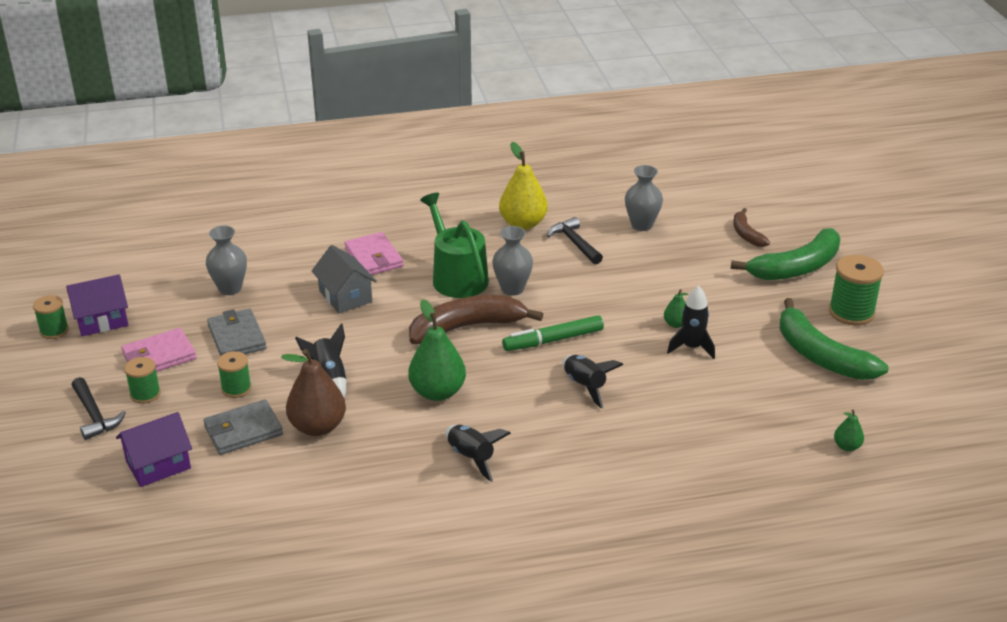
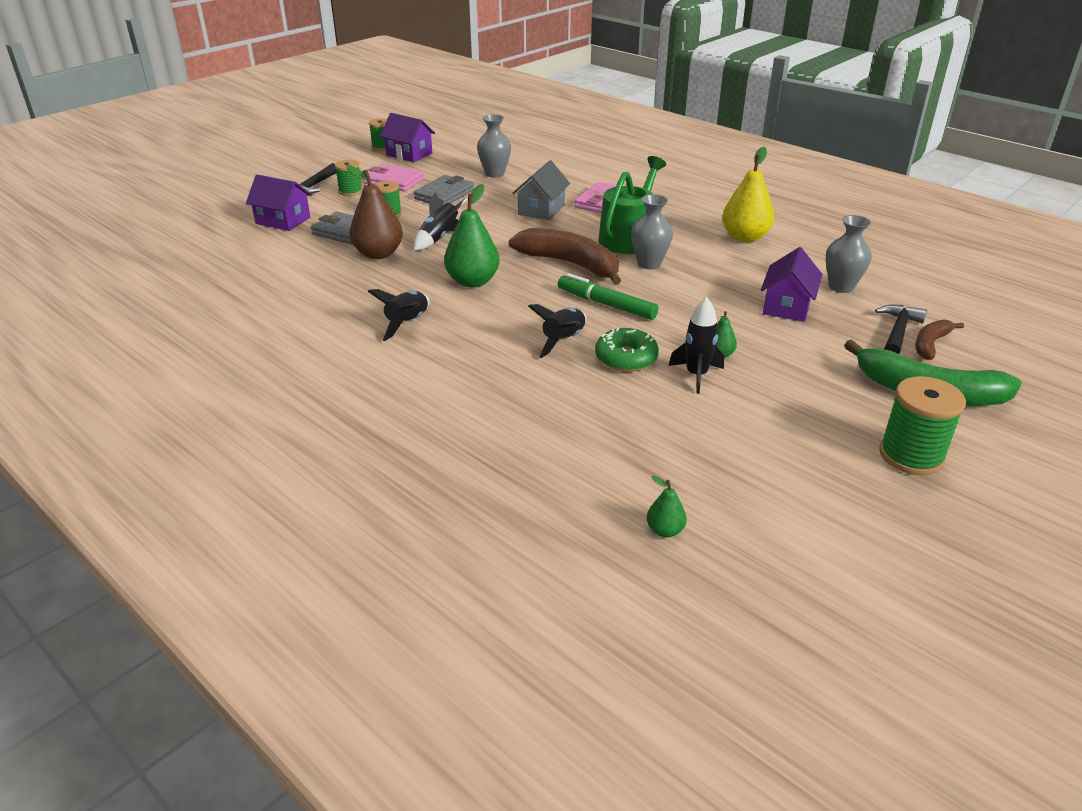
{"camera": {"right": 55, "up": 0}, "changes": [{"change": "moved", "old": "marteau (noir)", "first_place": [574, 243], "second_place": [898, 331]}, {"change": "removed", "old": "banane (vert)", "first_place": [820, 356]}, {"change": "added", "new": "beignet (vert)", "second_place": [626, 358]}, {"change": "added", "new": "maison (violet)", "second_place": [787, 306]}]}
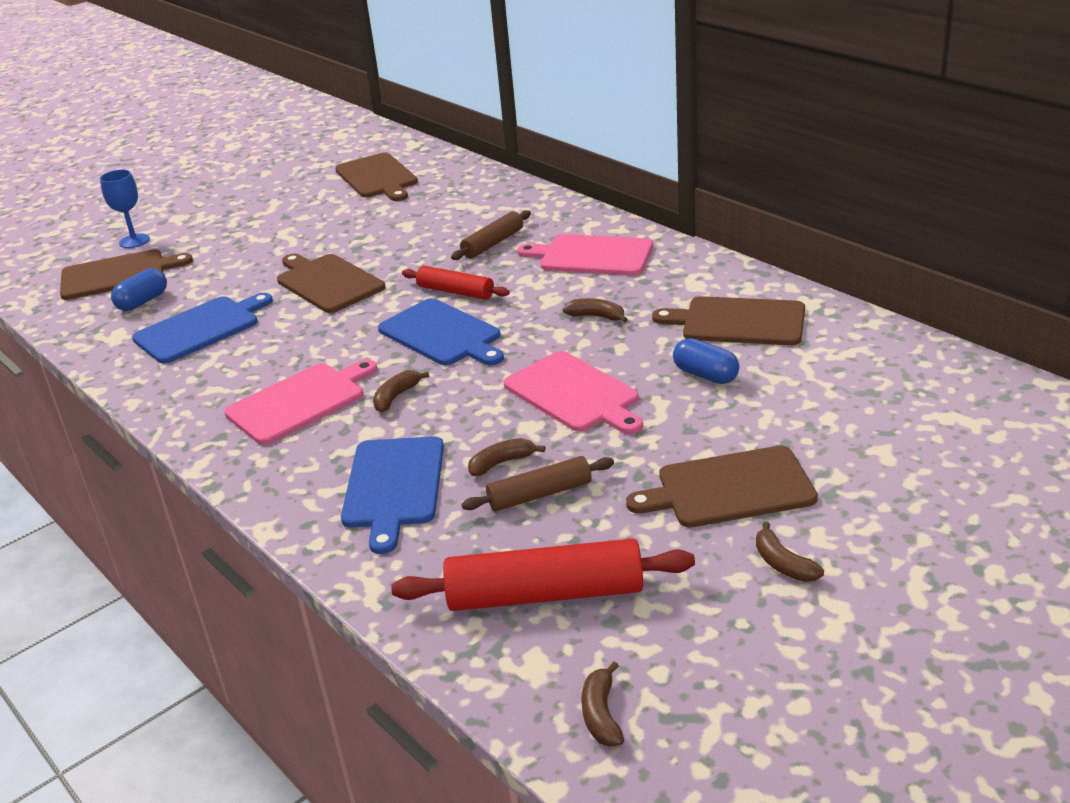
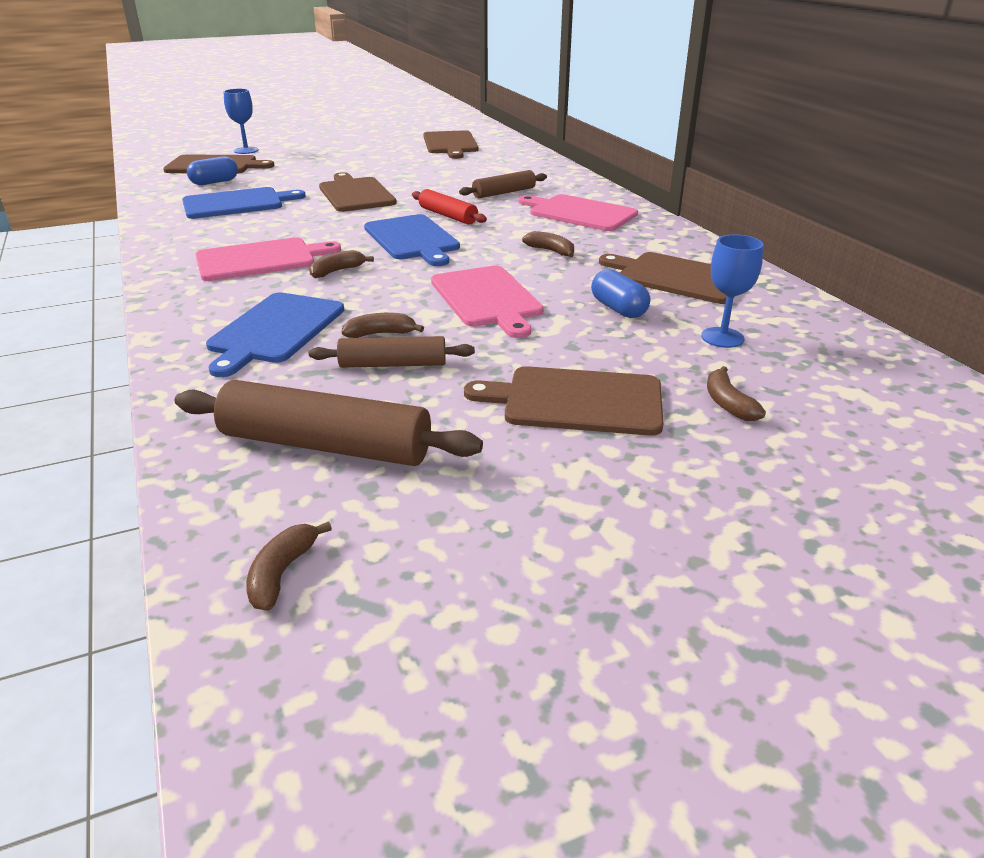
{"camera": {"right": 15, "up": 0}, "changes": [{"change": "recoloured", "old": "rouleau à pâtisserie (rouge)", "new": "rouleau à pâtisserie (marron)", "first_place": [545, 594], "second_place": [326, 445]}, {"change": "moved", "old": "banane (marron)", "first_place": [783, 564], "second_place": [728, 404]}, {"change": "added", "new": "verre à pied (bleu)", "second_place": [722, 337]}]}
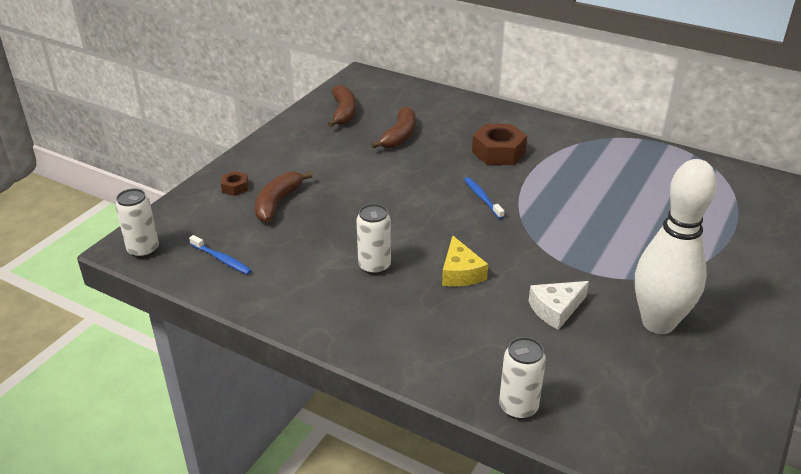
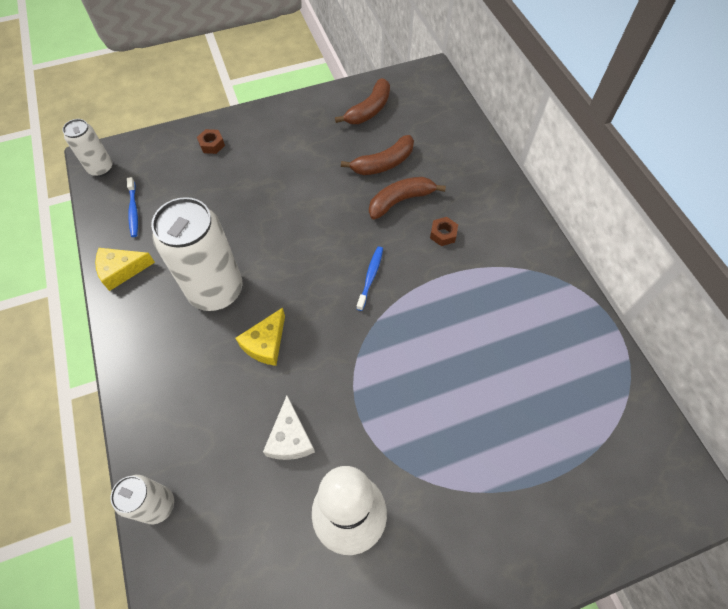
{"camera": {"right": 40, "up": 25}, "changes": [{"change": "moved", "old": "banane (marron)", "first_place": [278, 202], "second_place": [400, 201]}, {"change": "resized", "old": "canette (blanc)", "first_place": [374, 266], "second_place": [216, 290], "factor": 1.87}, {"change": "resized", "old": "écrou (marron)", "first_place": [498, 152], "second_place": [443, 234], "factor": 0.51}, {"change": "turned", "old": "fromage (blanc)", "first_place": [556, 309], "second_place": [290, 438], "degrees": -105}, {"change": "added", "new": "fromage (jaune)", "second_place": [121, 270]}]}
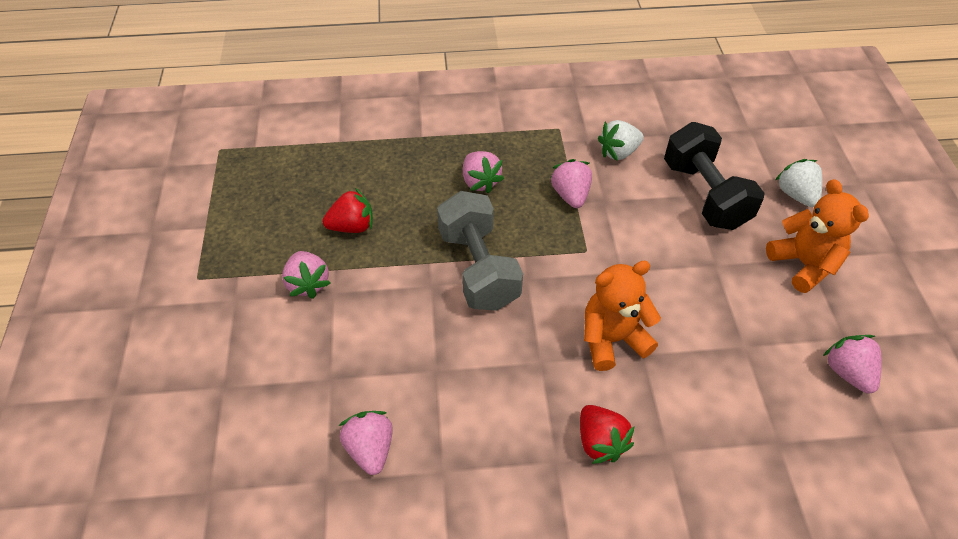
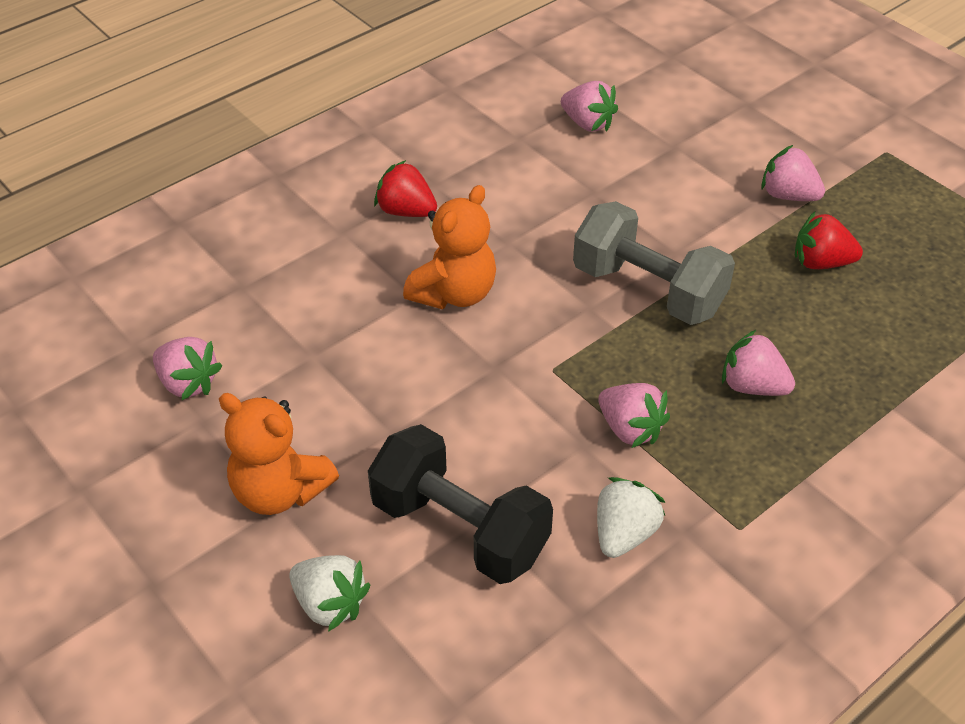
{"camera": {"right": 145, "up": -5}, "changes": [{"change": "turned", "old": "fraise (rouge)", "first_place": [352, 226], "second_place": [821, 262], "degrees": 60}]}
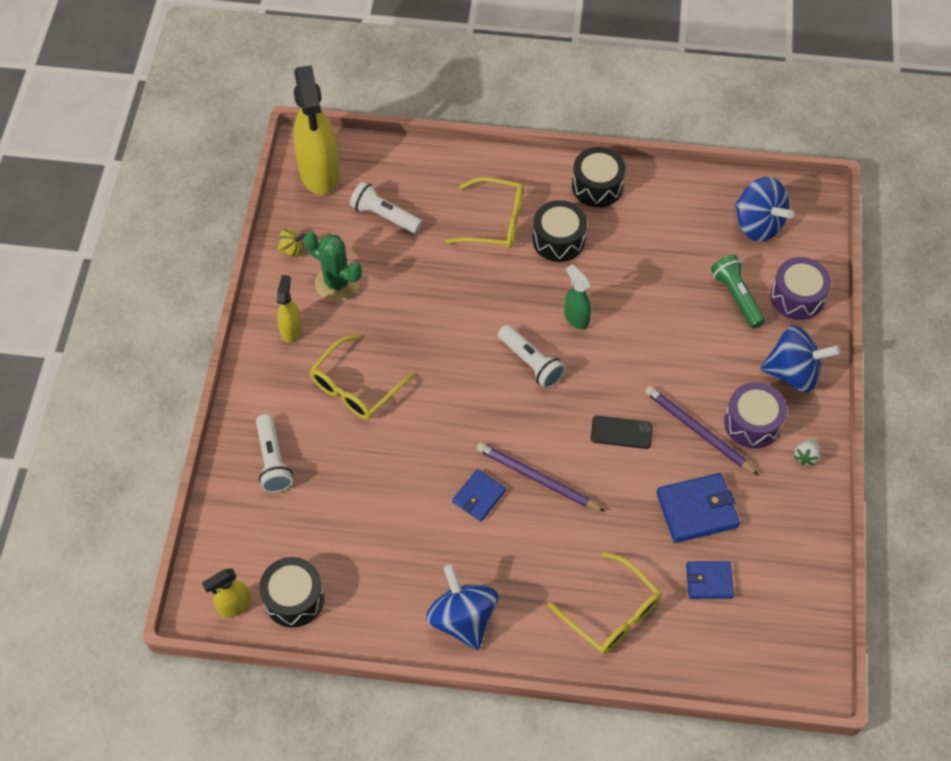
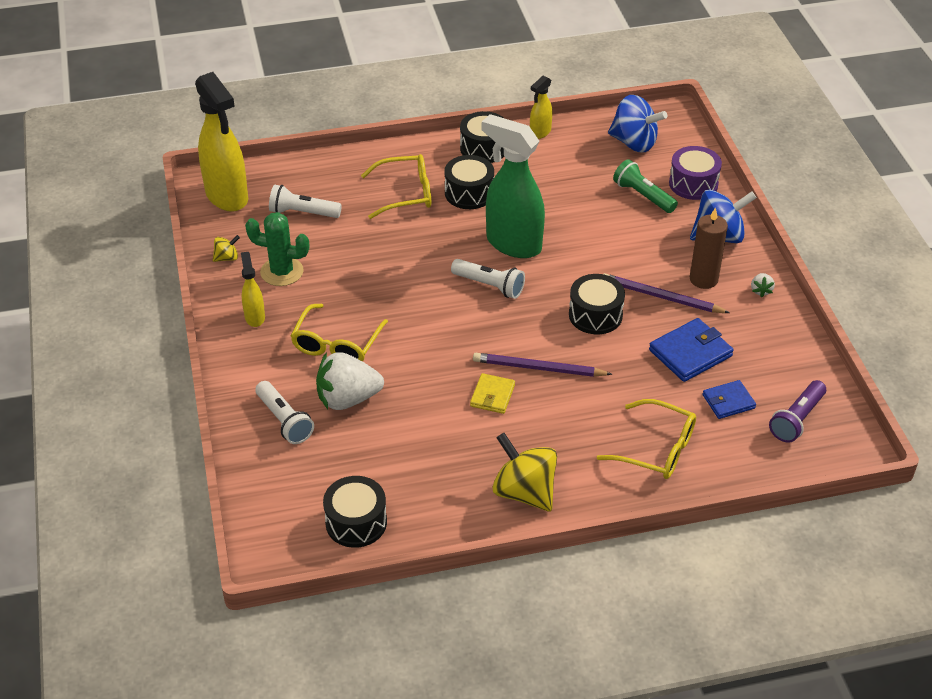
{"camera": {"right": -20, "up": -15}, "changes": [{"change": "moved", "old": "vaporisateur (jaune)", "first_place": [234, 606], "second_place": [540, 132]}, {"change": "recoloured", "old": "toupie (bleu)", "new": "toupie (jaune)", "first_place": [463, 618], "second_place": [524, 492]}, {"change": "recoloured", "old": "portefeuille (bleu)", "new": "portefeuille (jaune)", "first_place": [479, 496], "second_place": [492, 395]}, {"change": "resized", "old": "vaporisateur (vert)", "first_place": [576, 318], "second_place": [513, 244], "factor": 2.06}, {"change": "replaced", "old": "téléphone (noir)", "new": "tambour (noir)", "first_place": [621, 432], "second_place": [595, 315]}, {"change": "replaced", "old": "tambour (violet)", "new": "bougie (marron)", "first_place": [752, 423], "second_place": [703, 279]}, {"change": "added", "new": "fraise (blanc)", "second_place": [348, 399]}, {"change": "added", "new": "lampe de poche (violet)", "second_place": [797, 419]}]}
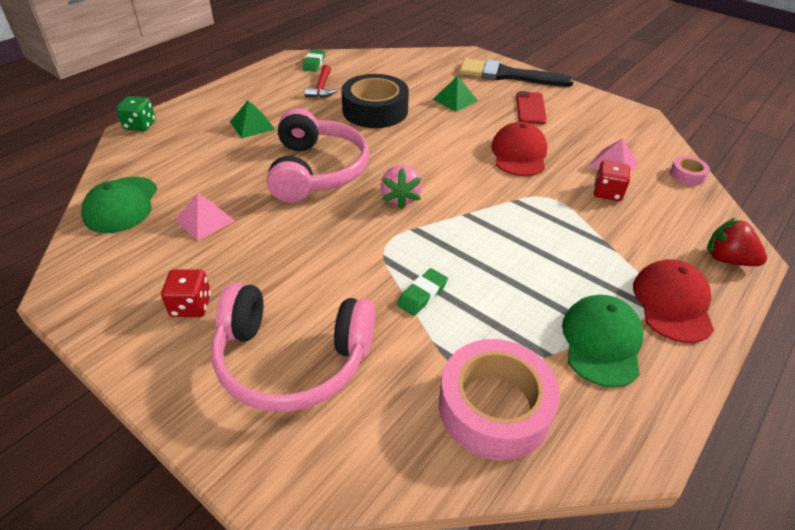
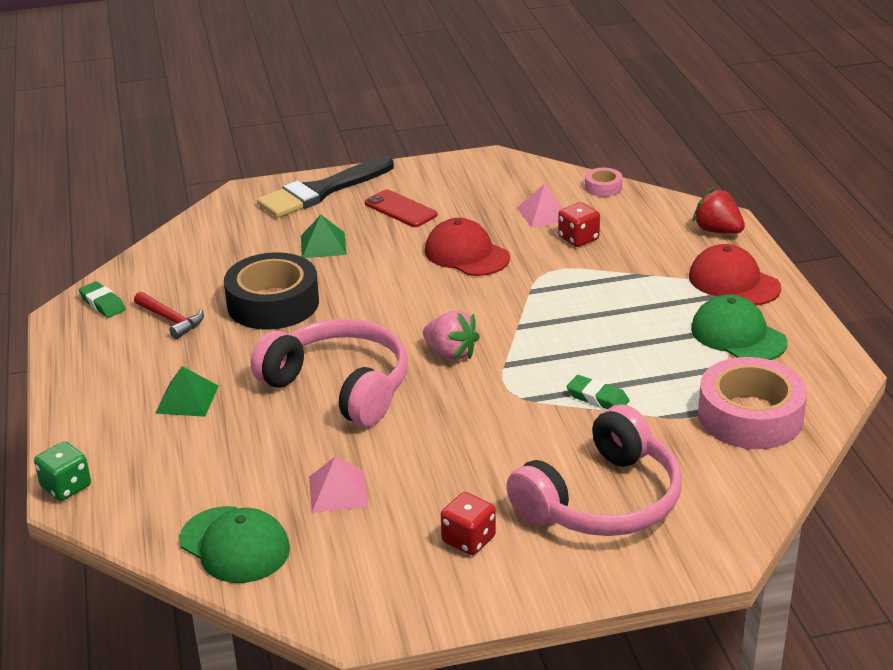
{"camera": {"right": -50, "up": -10}, "changes": [{"change": "turned", "old": "gomme (vert)", "first_place": [422, 295], "second_place": [597, 398], "degrees": -45}, {"change": "turned", "old": "fraise (rouge)", "first_place": [727, 259], "second_place": [717, 231], "degrees": 60}]}
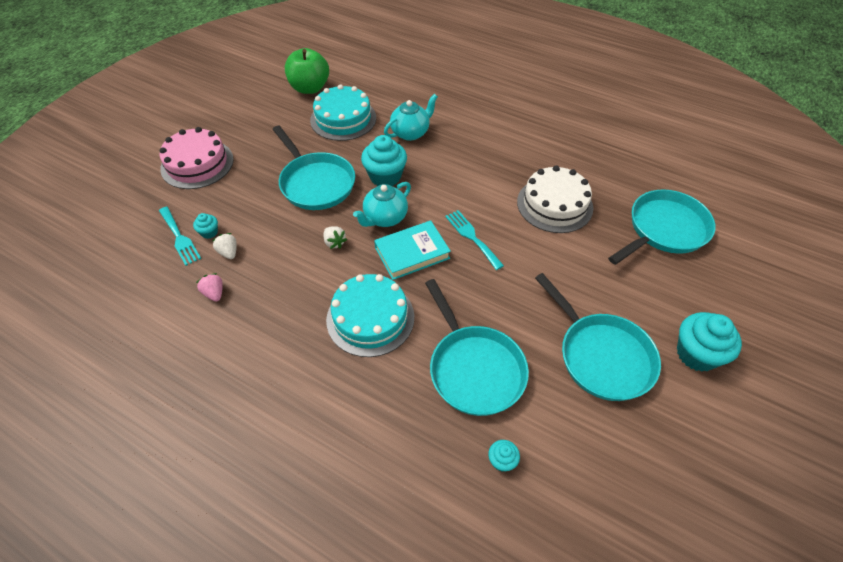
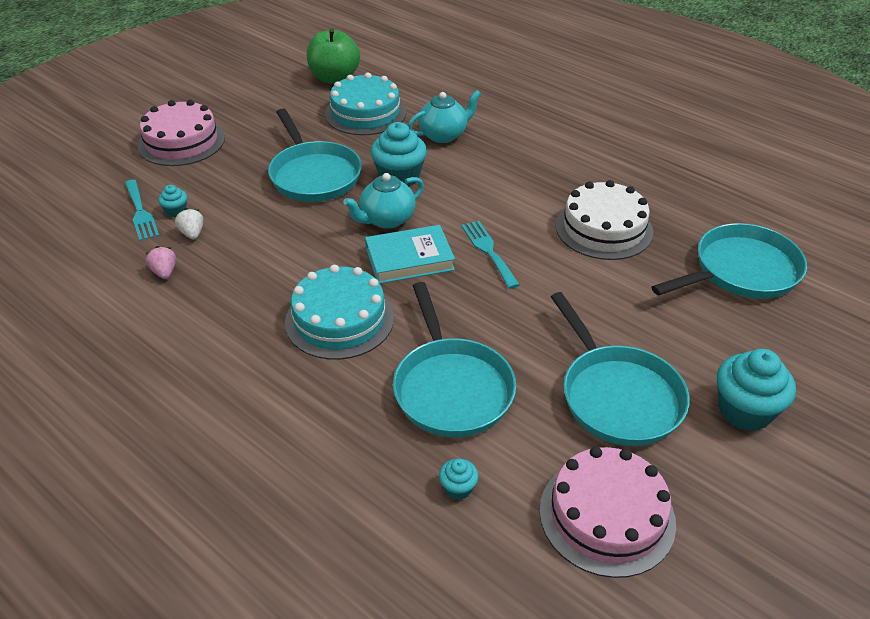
{"camera": {"right": 10, "up": -10}, "changes": [{"change": "removed", "old": "fraise (blanc)", "first_place": [334, 243]}, {"change": "added", "new": "gâteau (rose)", "second_place": [607, 516]}]}
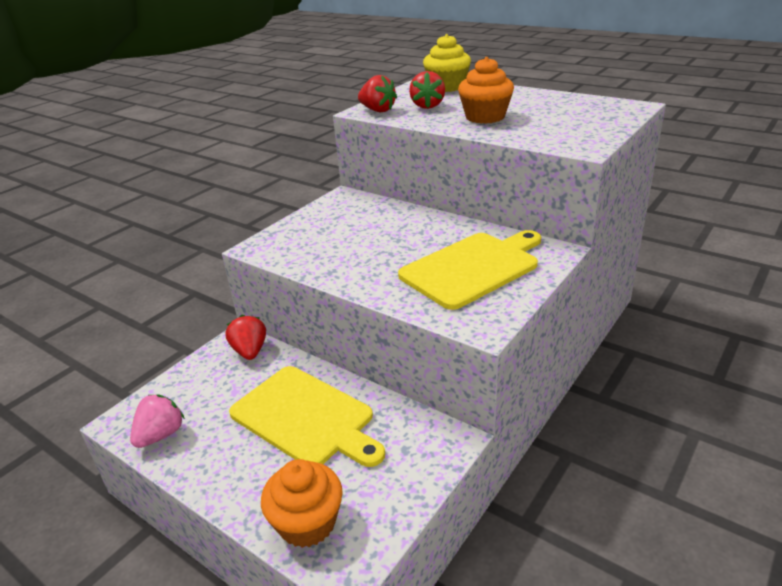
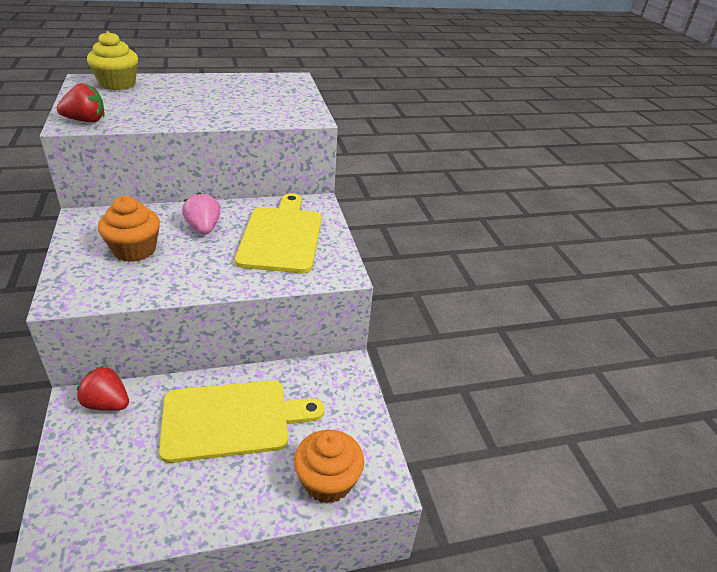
{"camera": {"right": -55, "up": 5}, "changes": [{"change": "moved", "old": "fraise (rose)", "first_place": [161, 435], "second_place": [203, 228]}, {"change": "removed", "old": "fraise (rouge)", "first_place": [427, 106]}, {"change": "moved", "old": "muffin (orange)", "first_place": [485, 117], "second_place": [134, 250]}]}
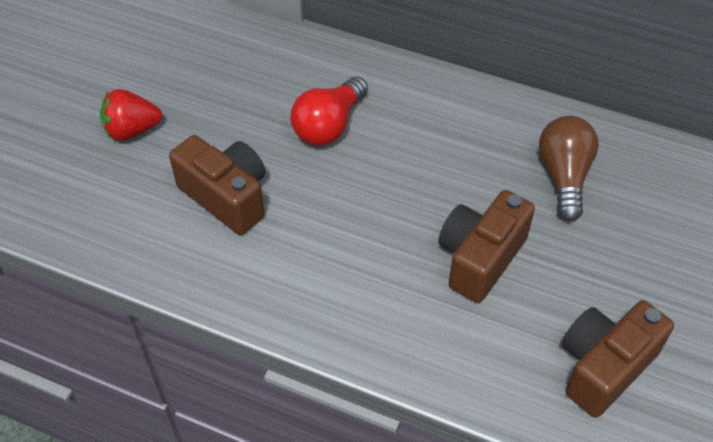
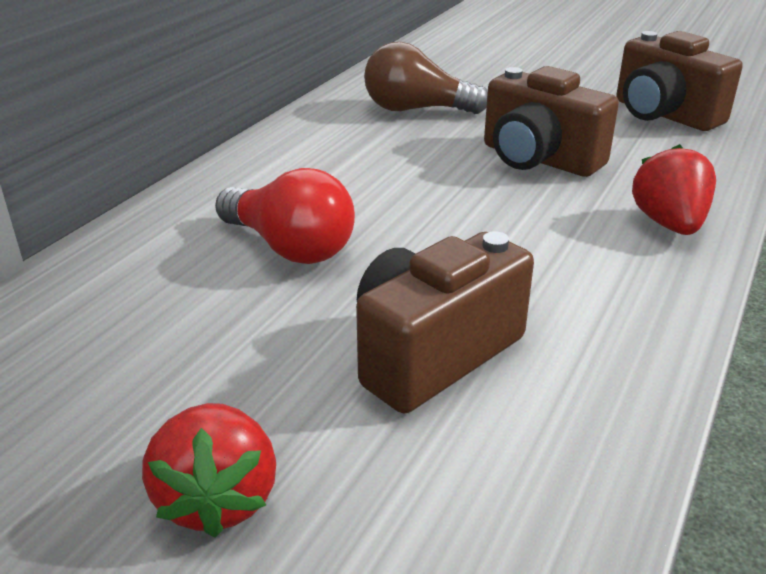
{"camera": {"right": -85, "up": -20}, "changes": [{"change": "added", "new": "fraise (rouge)", "second_place": [669, 224]}]}
